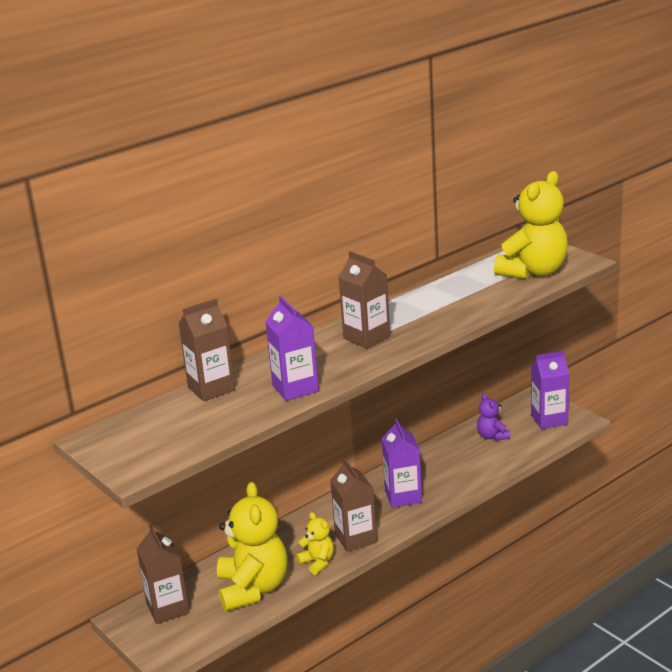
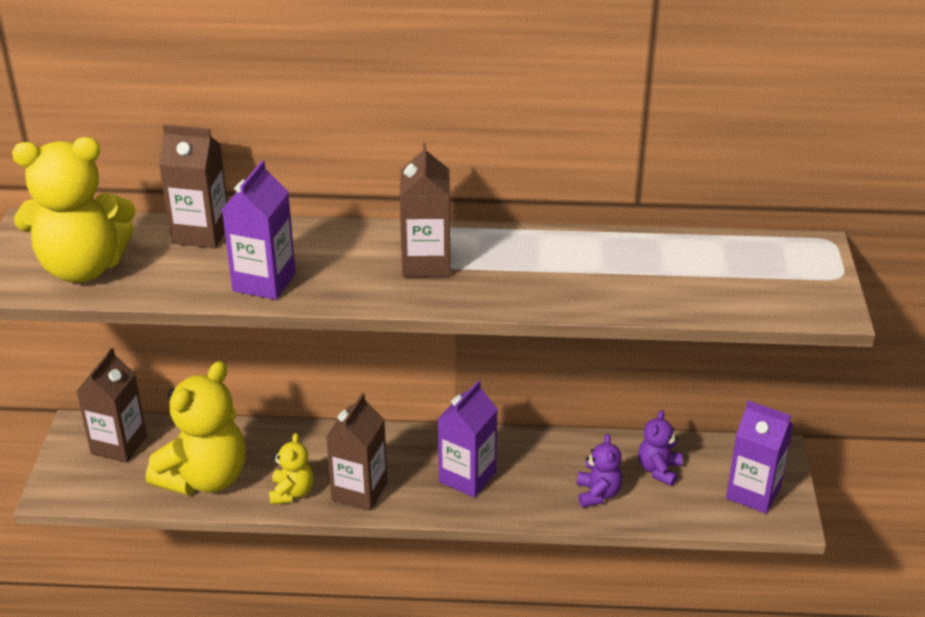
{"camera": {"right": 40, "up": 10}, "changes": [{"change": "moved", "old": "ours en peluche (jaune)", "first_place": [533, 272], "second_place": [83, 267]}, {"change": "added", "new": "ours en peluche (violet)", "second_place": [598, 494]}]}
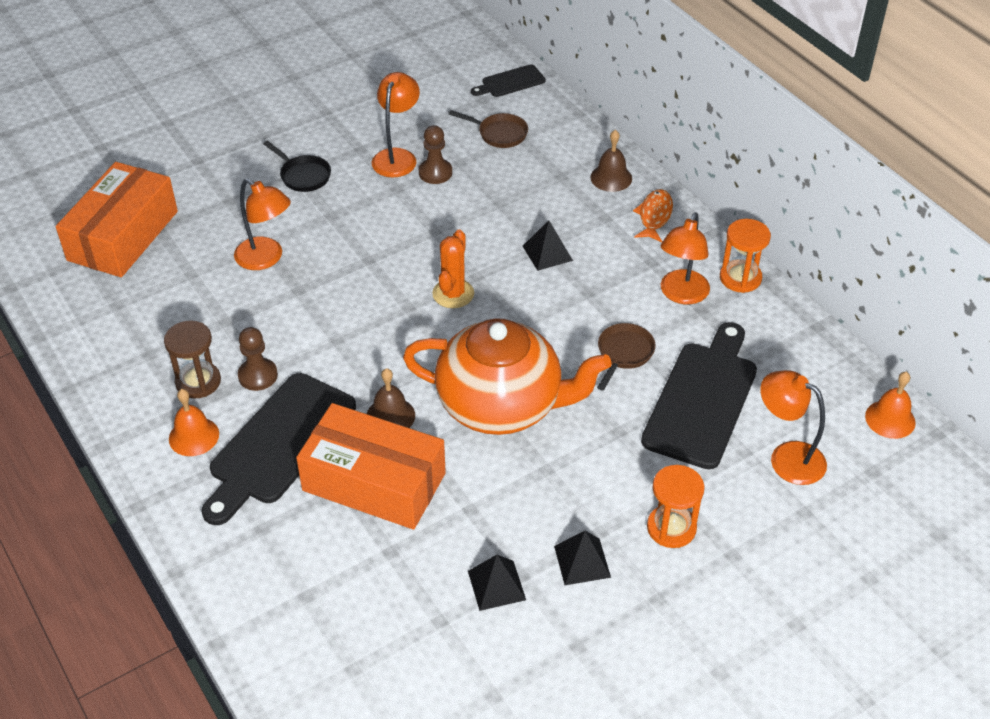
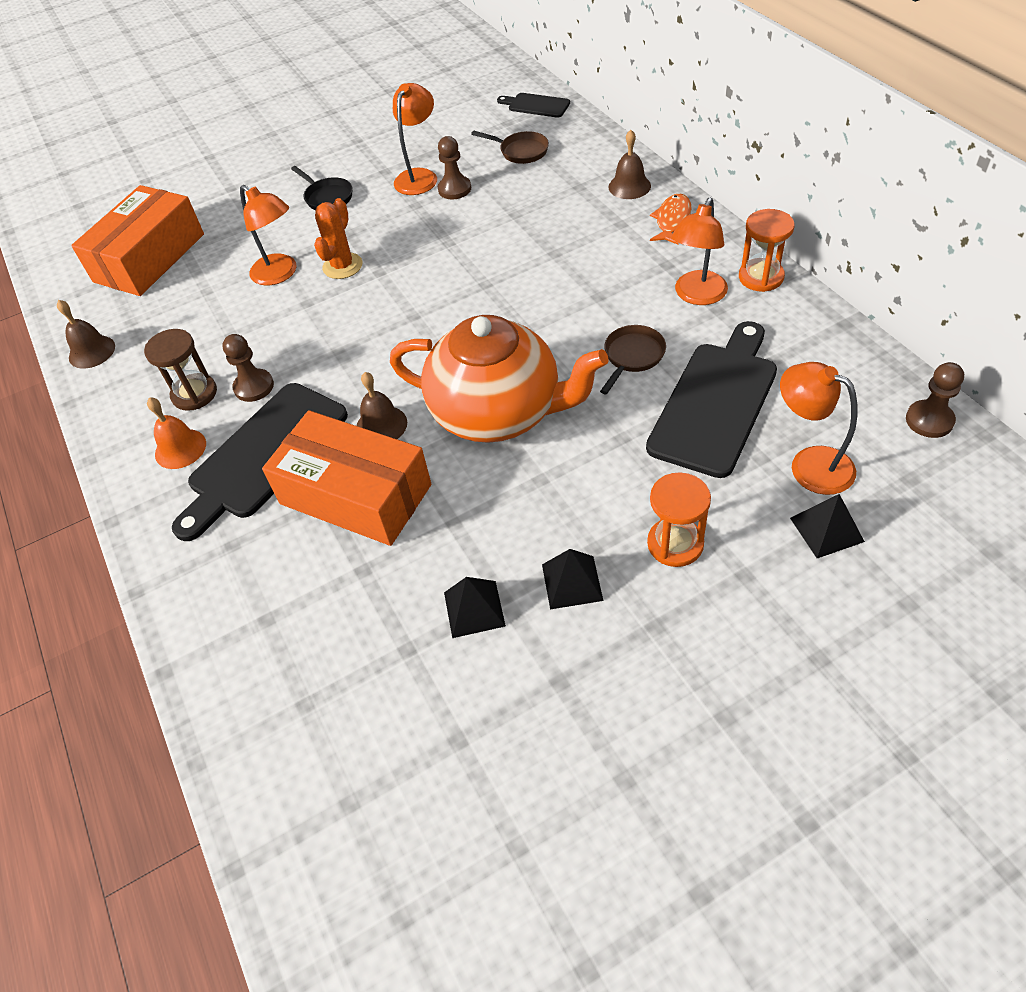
{"camera": {"right": 10, "up": 5}, "changes": [{"change": "moved", "old": "cactus (orange)", "first_place": [453, 294], "second_place": [342, 266]}, {"change": "turned", "old": "planche à découper (noir)", "first_place": [510, 82], "second_place": [536, 105], "degrees": 45}, {"change": "moved", "old": "pyramide (noir)", "first_place": [547, 253], "second_place": [826, 529]}, {"change": "replaced", "old": "cloche (orange)", "new": "pion (marron)", "first_place": [890, 419], "second_place": [929, 420]}, {"change": "added", "new": "cloche (marron)", "second_place": [92, 351]}]}
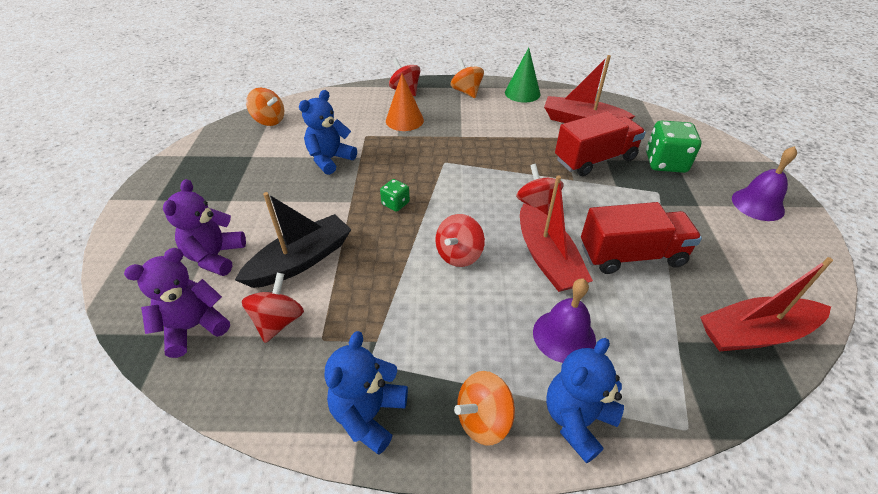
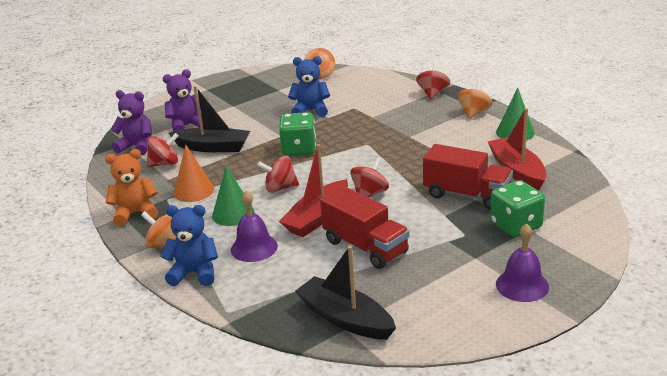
{"camera": {"right": 55, "up": -15}, "changes": [{"change": "recoloured", "old": "ours en peluche (bleu)", "new": "ours en peluche (orange)", "first_place": [369, 414], "second_place": [135, 213]}, {"change": "resized", "old": "dé (vert)", "first_place": [395, 203], "second_place": [299, 149], "factor": 1.89}, {"change": "moved", "old": "cône (orange)", "first_place": [404, 120], "second_place": [194, 191]}, {"change": "recoloured", "old": "bateau (rouge)", "new": "bateau (noir)", "first_place": [754, 333], "second_place": [345, 318]}, {"change": "added", "new": "cône (vert)", "second_place": [233, 214]}]}
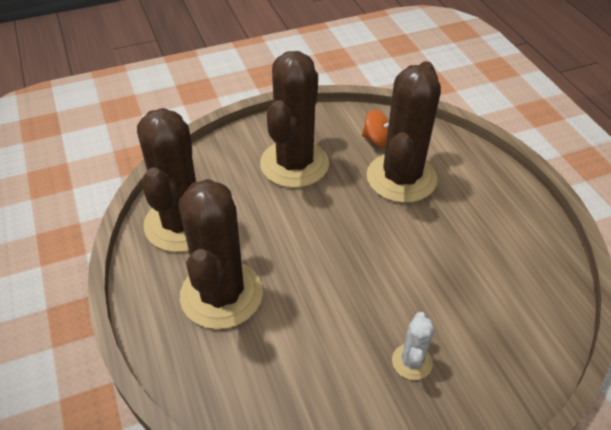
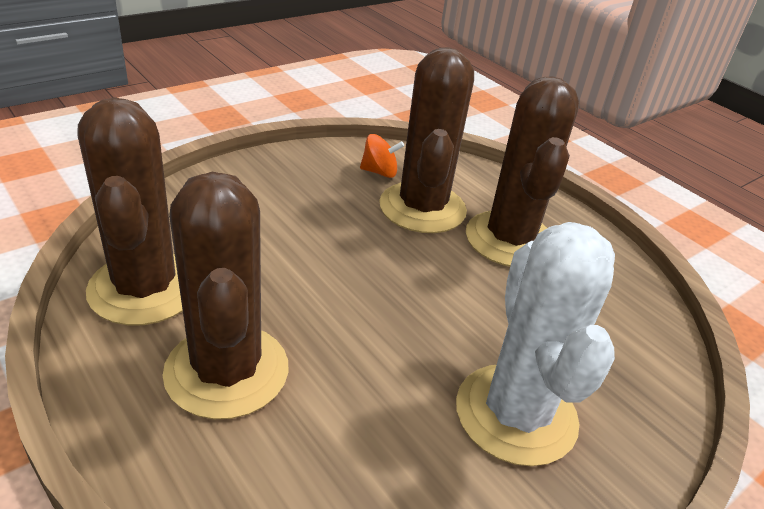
{"camera": {"right": -20, "up": -10}, "changes": [{"change": "moved", "old": "cactus (marron)", "first_place": [294, 164], "second_place": [510, 239]}, {"change": "resized", "old": "cactus (blanc)", "first_place": [412, 362], "second_place": [516, 414], "factor": 2.21}]}
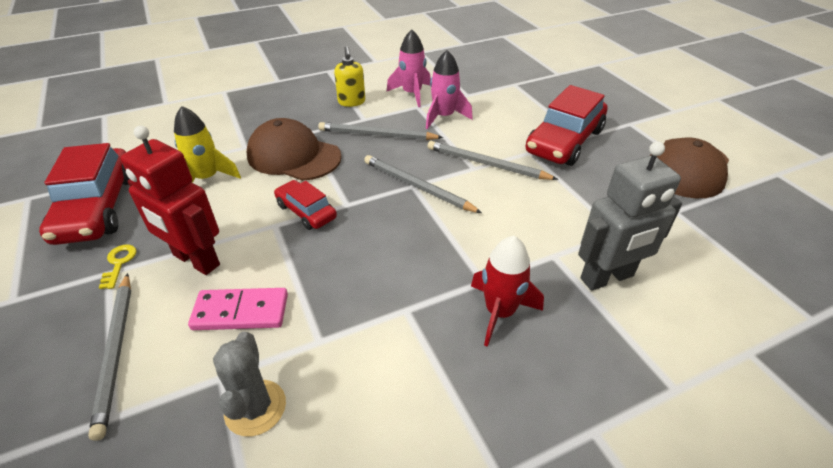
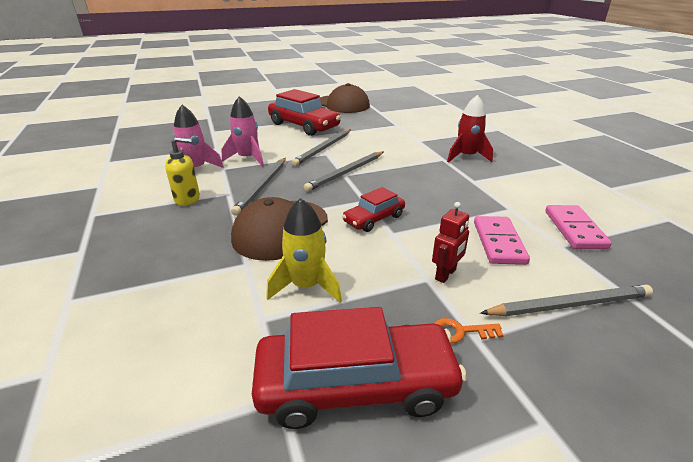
{"camera": {"right": -85, "up": -10}, "changes": [{"change": "recoloured", "old": "clé (jaune)", "new": "clé (orange)", "first_place": [119, 263], "second_place": [460, 332]}, {"change": "resized", "old": "robot (rouge)", "first_place": [196, 260], "second_place": [446, 274], "factor": 0.54}, {"change": "replaced", "old": "cactus (gris)", "new": "domino (rose)", "first_place": [255, 408], "second_place": [574, 229]}, {"change": "removed", "old": "robot (gris)", "first_place": [607, 278]}]}
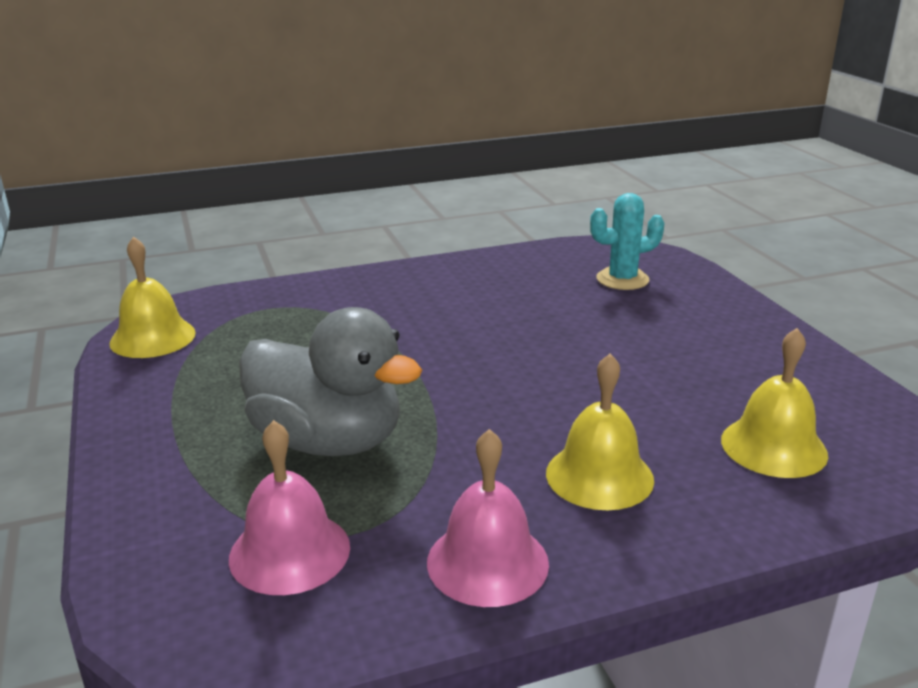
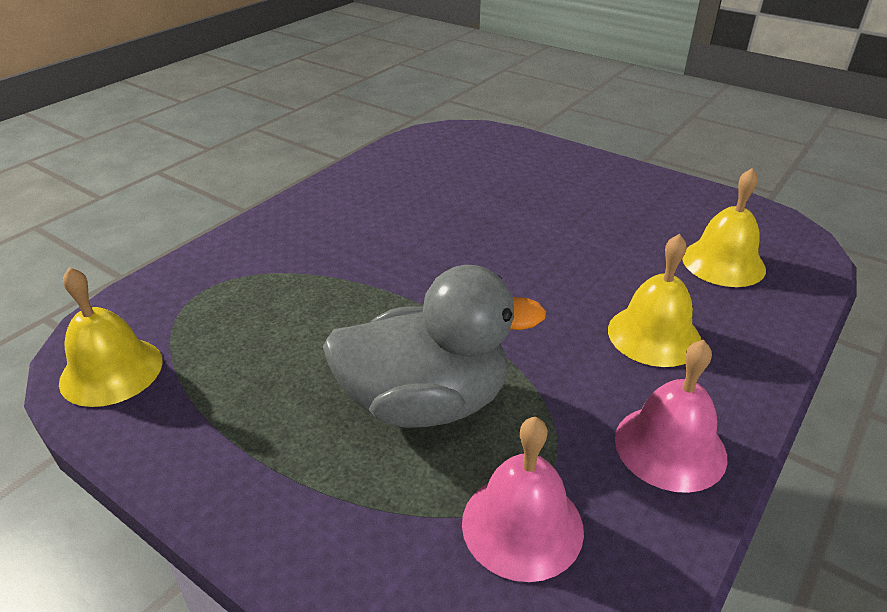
{"camera": {"right": -35, "up": 10}, "changes": [{"change": "removed", "old": "cactus (turquoise)", "first_place": [622, 279]}]}
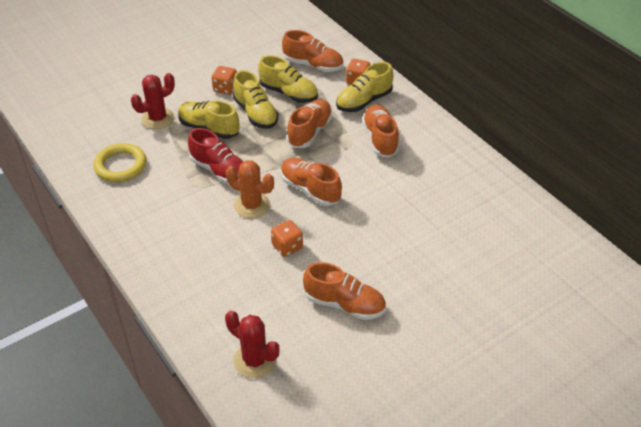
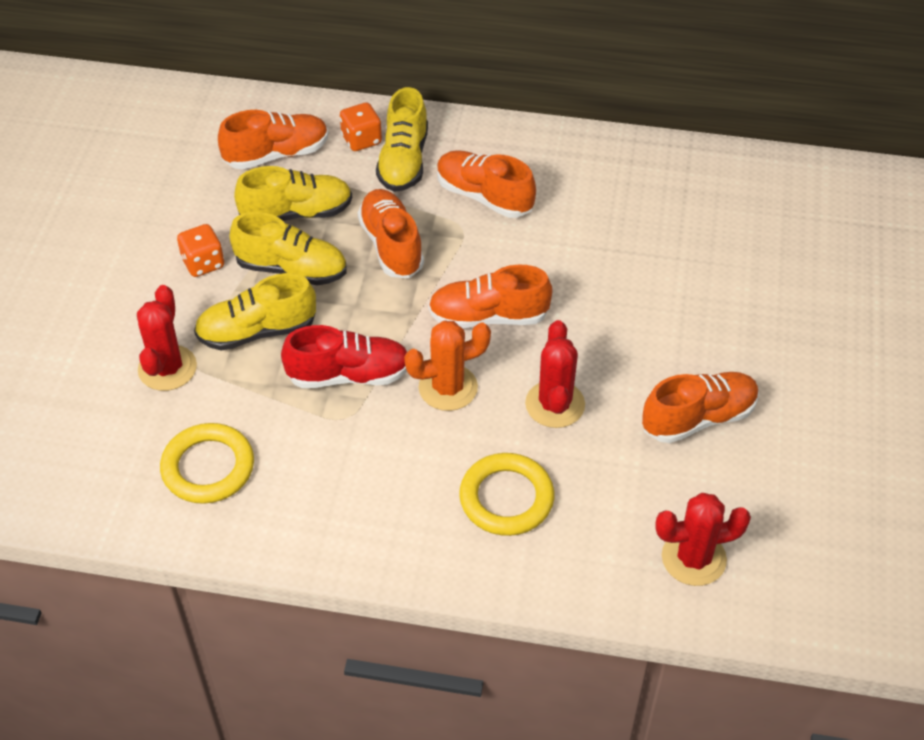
{"camera": {"right": -45, "up": 5}, "changes": [{"change": "replaced", "old": "dé (orange)", "new": "cactus (rouge)", "first_place": [287, 247], "second_place": [555, 404]}, {"change": "added", "new": "anneau (jaune)", "second_place": [506, 498]}]}
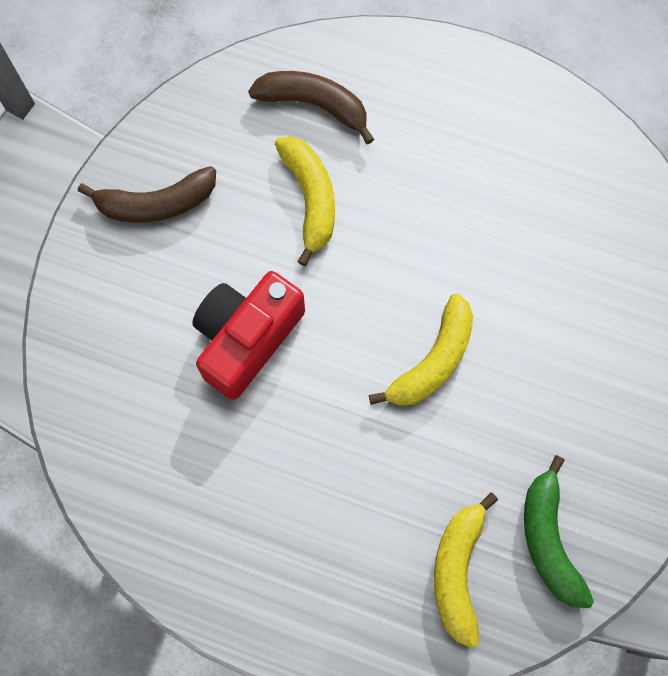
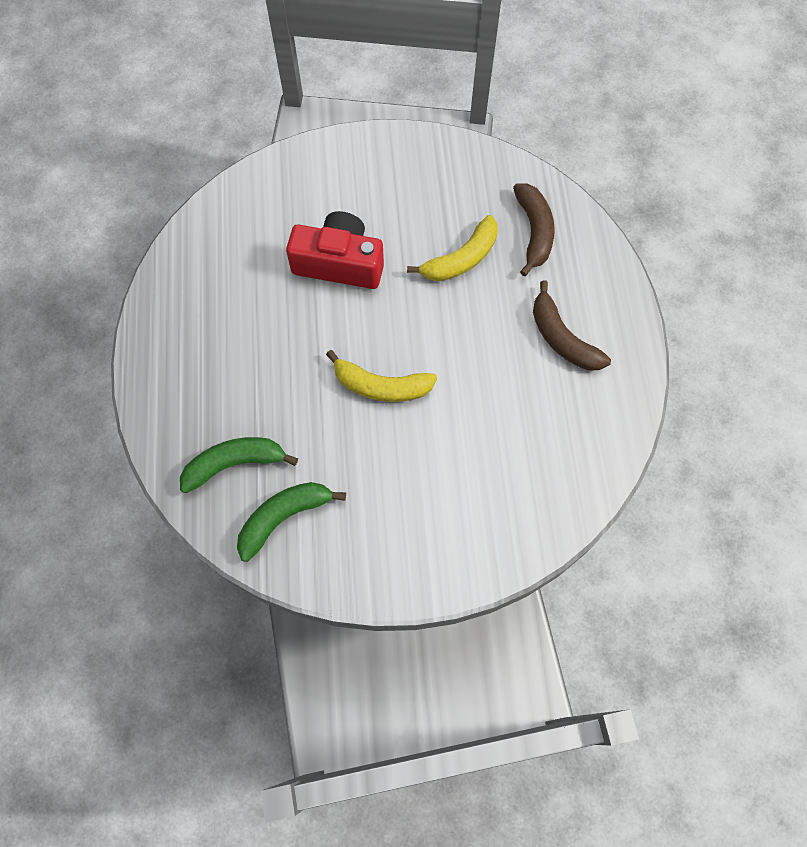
{"camera": {"right": 65, "up": -5}, "changes": [{"change": "moved", "old": "banane (marron)", "first_place": [156, 203], "second_place": [562, 338]}, {"change": "recoloured", "old": "banane (jaune)", "new": "banane (vert)", "first_place": [458, 571], "second_place": [235, 464]}]}
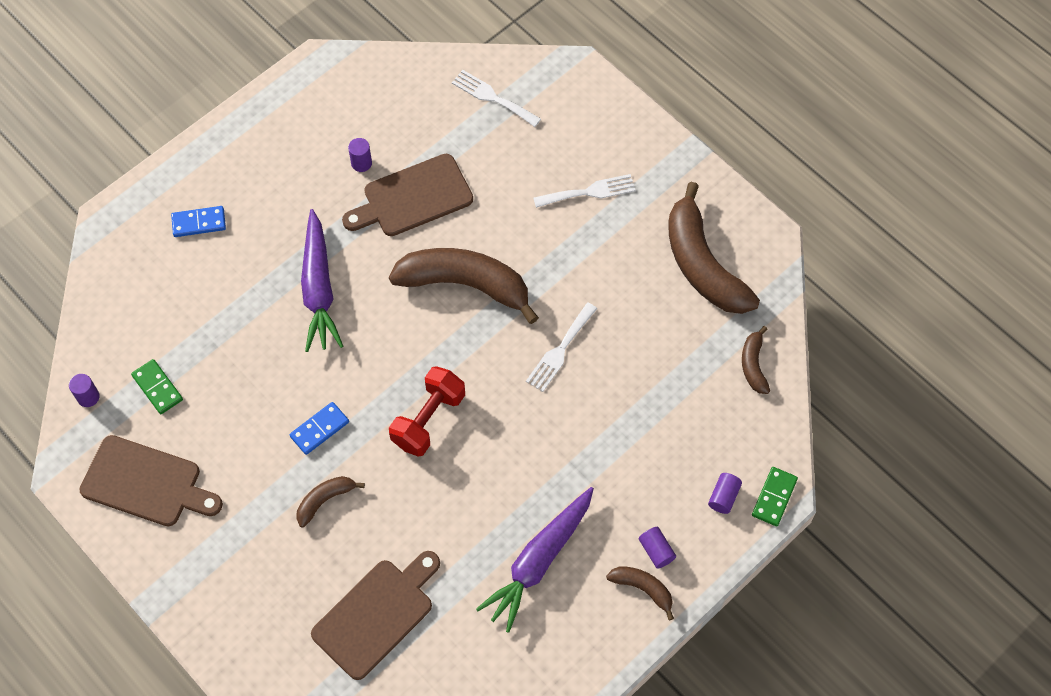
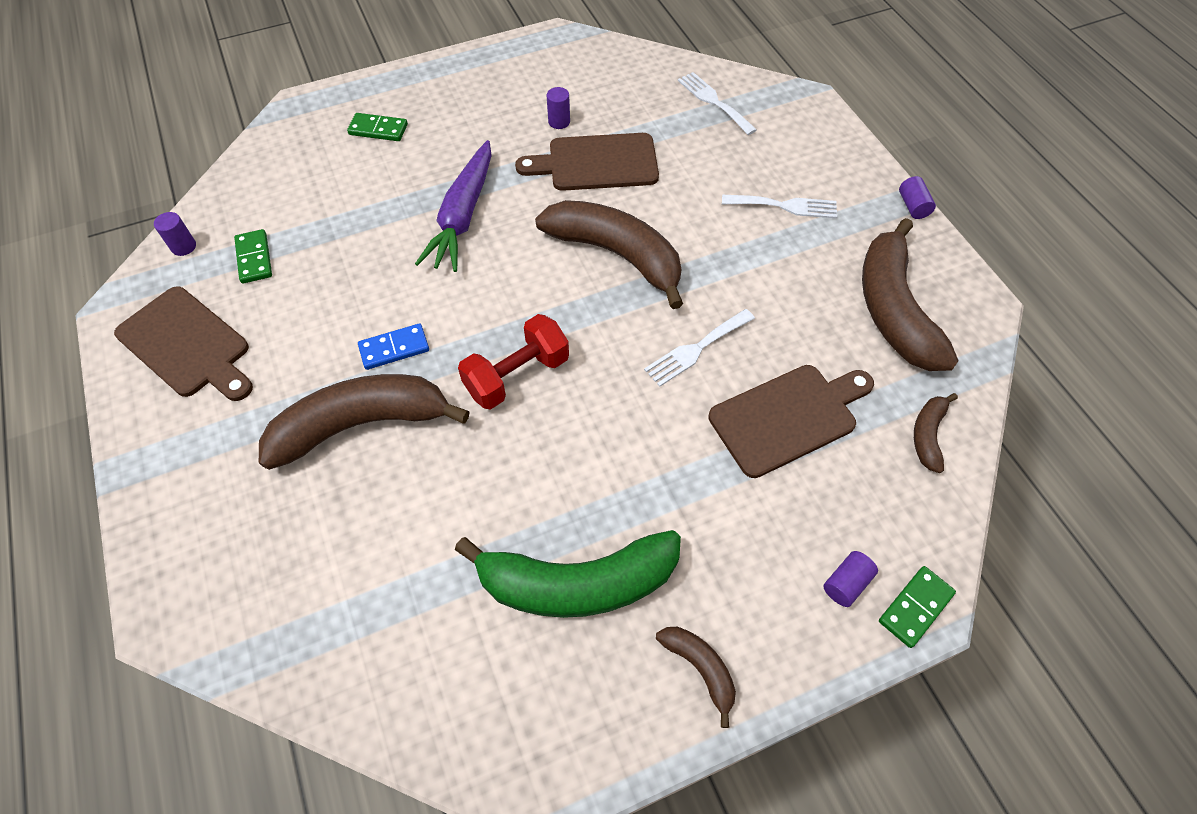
{"camera": {"right": 20, "up": -5}, "changes": [{"change": "recoloured", "old": "domino (bleu)", "new": "domino (vert)", "first_place": [199, 223], "second_place": [378, 129]}, {"change": "resized", "old": "banane (marron)", "first_place": [325, 500], "second_place": [361, 424], "factor": 2.14}, {"change": "moved", "old": "planche à découper (marron)", "first_place": [376, 614], "second_place": [788, 417]}, {"change": "replaced", "old": "carotte (violet)", "new": "banane (vert)", "first_place": [538, 561], "second_place": [577, 583]}, {"change": "moved", "old": "cylindre (violet)", "first_place": [656, 551], "second_place": [913, 206]}]}
